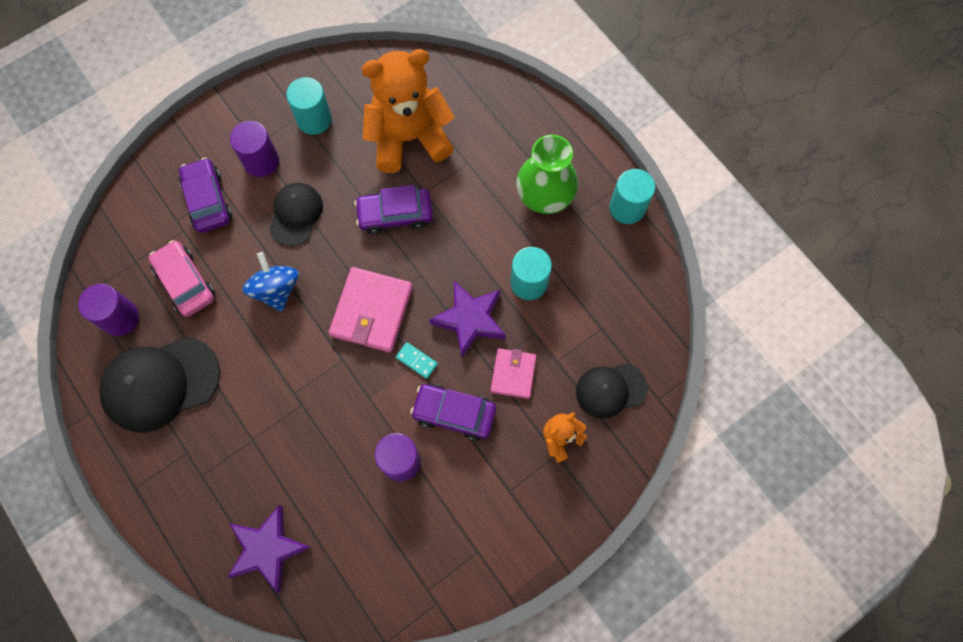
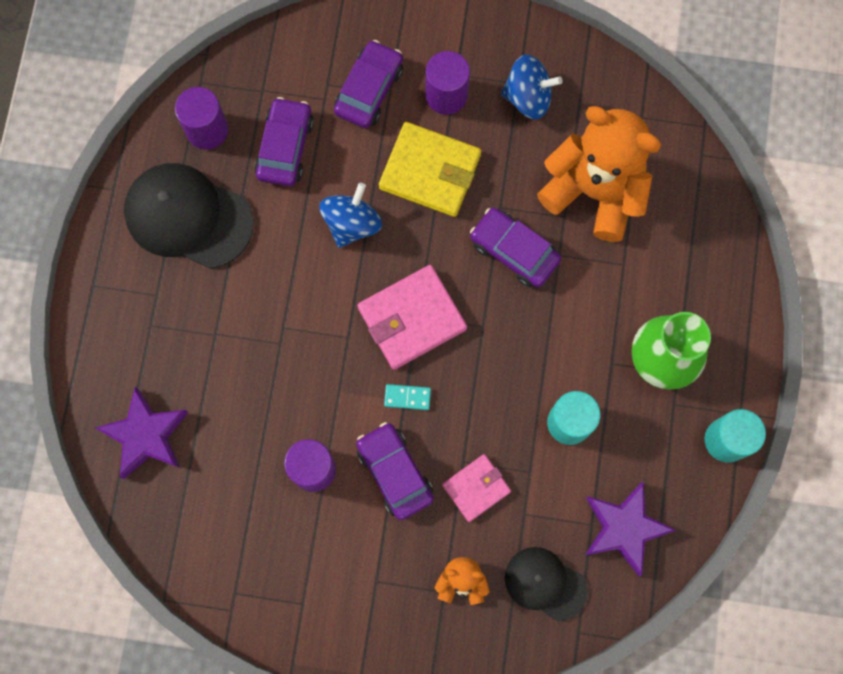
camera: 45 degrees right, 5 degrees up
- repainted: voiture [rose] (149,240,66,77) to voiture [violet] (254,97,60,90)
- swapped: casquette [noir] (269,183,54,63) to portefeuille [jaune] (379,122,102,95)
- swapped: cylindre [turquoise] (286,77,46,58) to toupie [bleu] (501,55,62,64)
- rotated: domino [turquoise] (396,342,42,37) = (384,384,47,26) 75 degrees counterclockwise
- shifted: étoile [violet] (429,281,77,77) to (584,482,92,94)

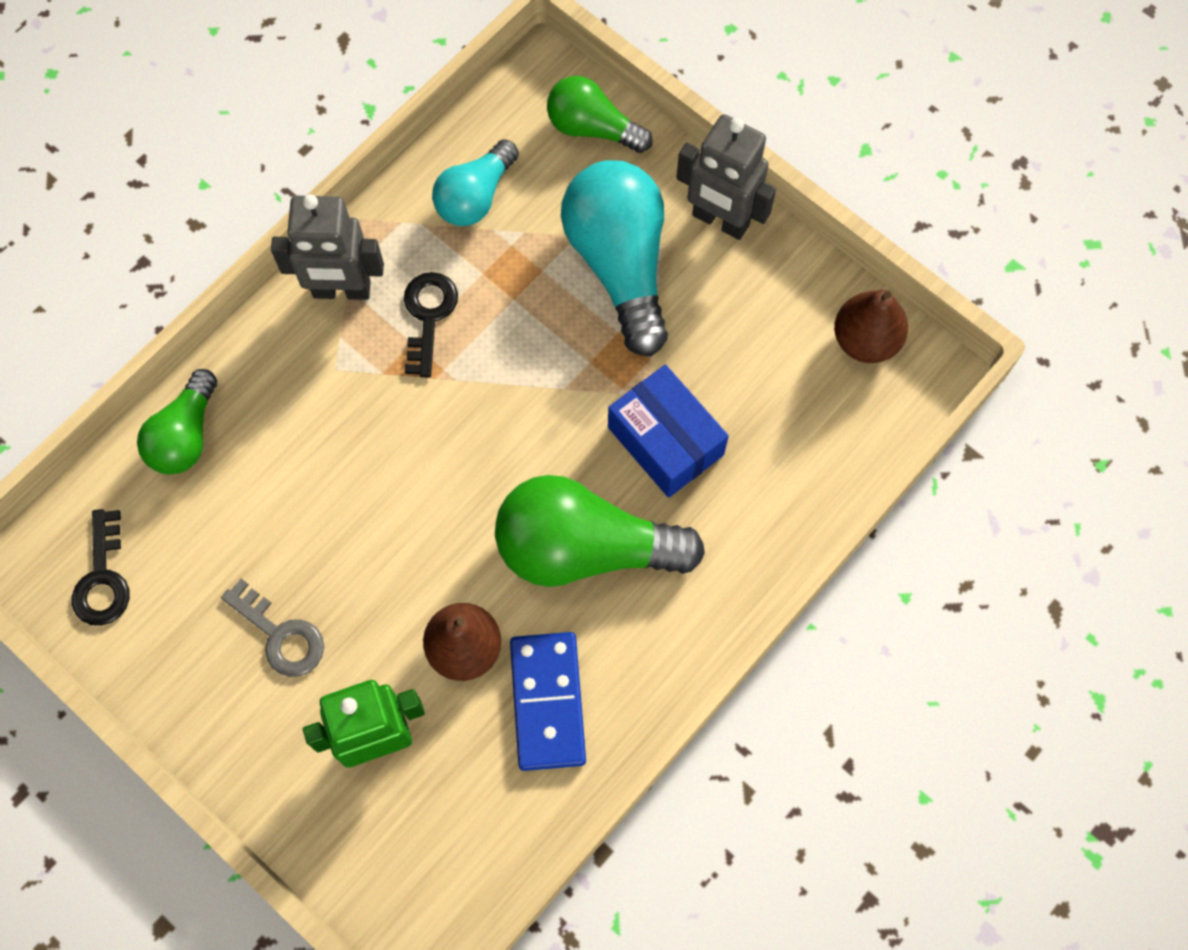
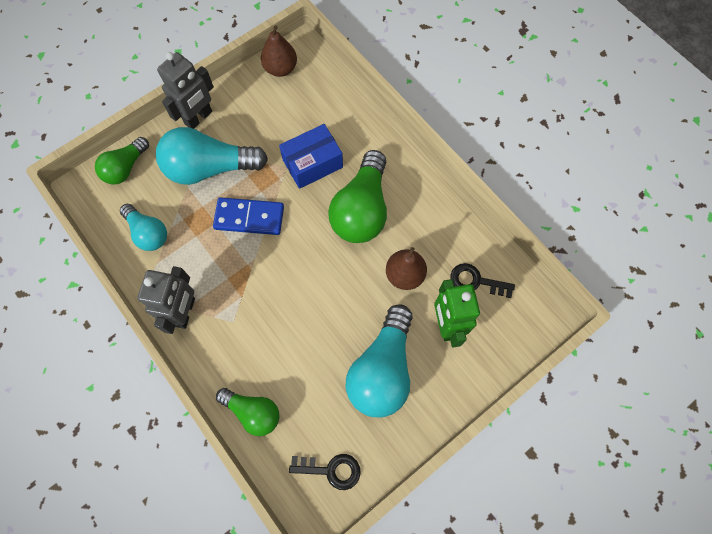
camera: 80 degrees left, 0 degrees up
- swapped: clé [gris] (221,579,103,98) to ampoule [turquoise] (346,304,67,113)
- shifted: clé [noir] (404,272,54,105) to (451,263,64,35)
- shifted: domino [bleu] (510,632,76,139) to (213,197,71,38)

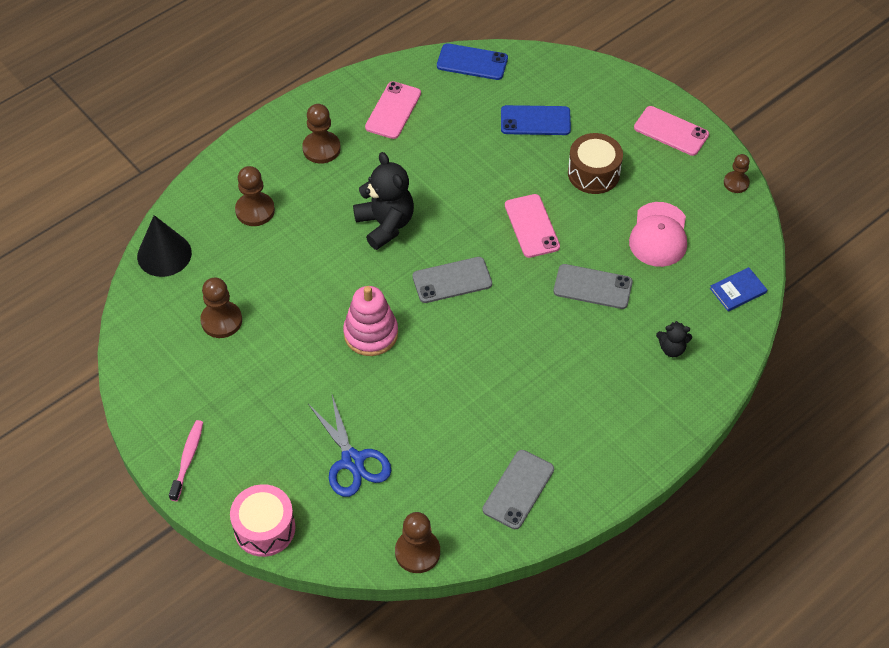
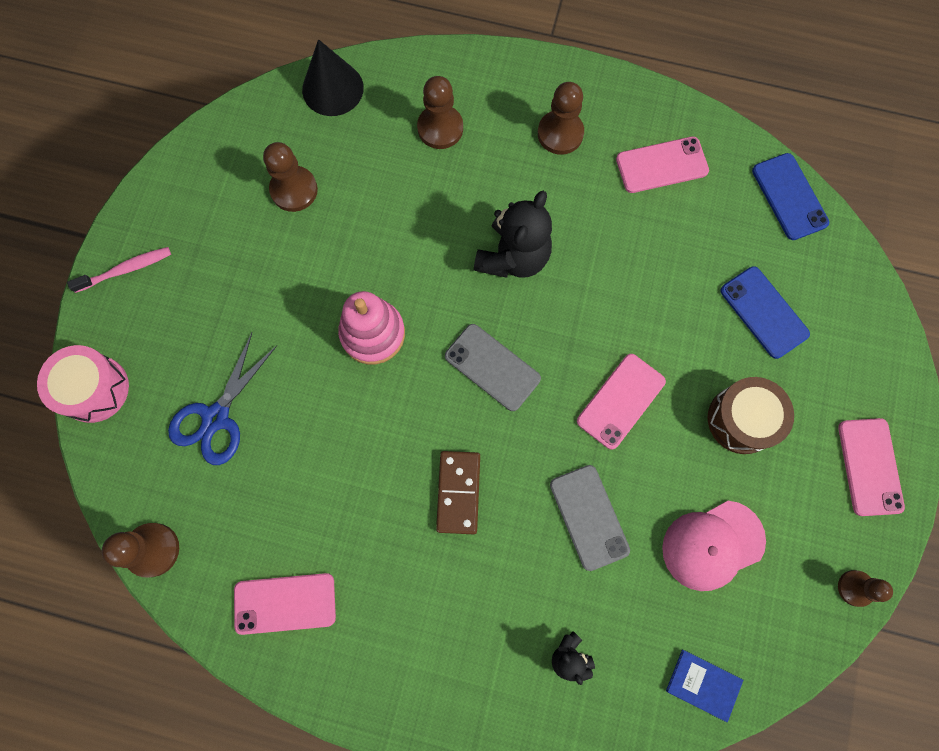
camera: 55 degrees right, 20 degrees up
- repainted: téléphone [gris] (483,450,71,79) to téléphone [rose] (234,573,102,62)
- new: domino [marron] (436,451,44,83)

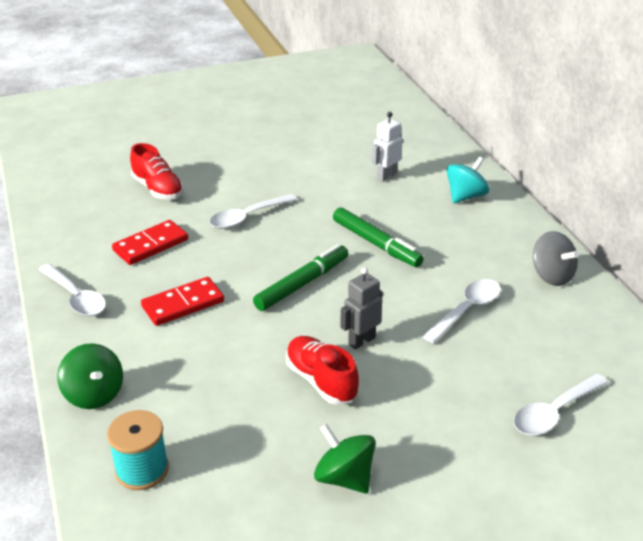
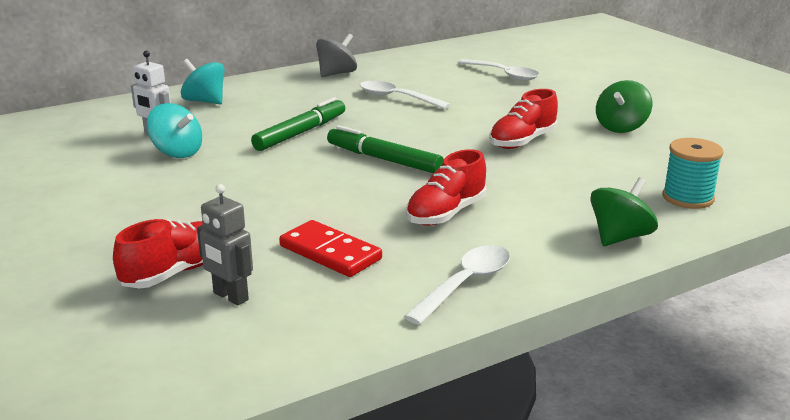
camera: 100 degrees left, 10 degrees down
- swapped: domino [rouge] (141,277,83,49) to chaussure [rouge] (406,149,80,77)
- gone: cuillère [blanc] (209,194,88,35)
- shifted: robot [gris] (340,267,43,83) to (197,184,56,121)
- new: toupie [turquoise] (147,103,55,55)

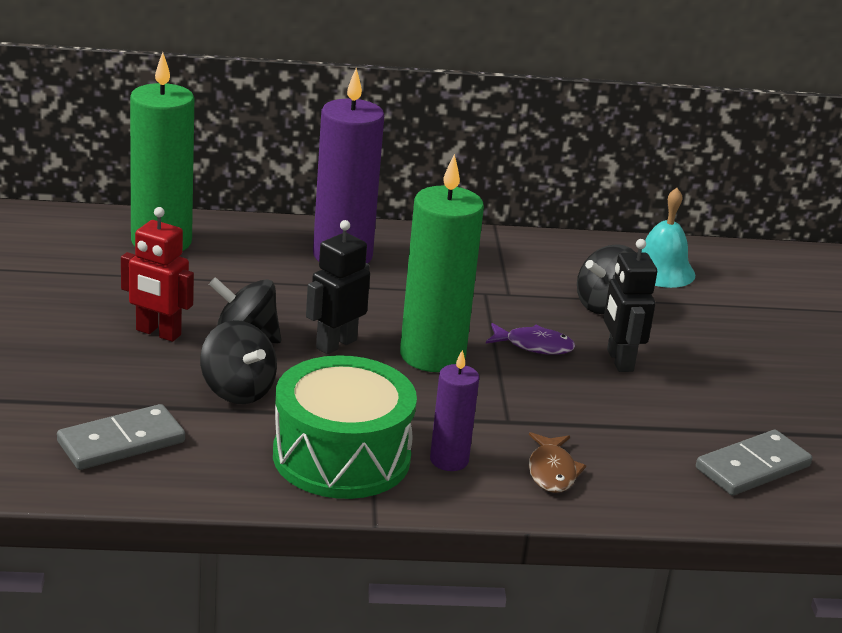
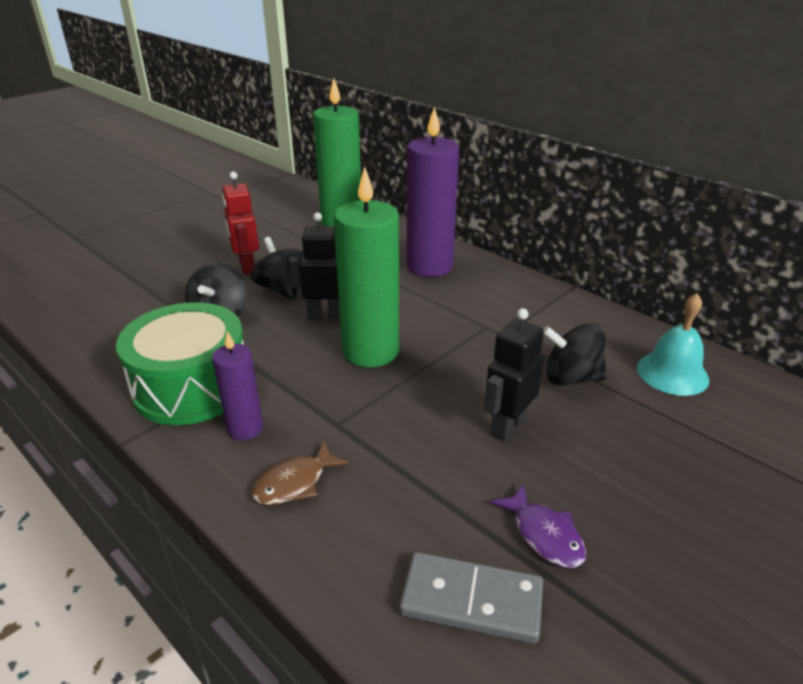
camera: 50 degrees right, 5 degrees up
- gone: domino [gris] (57,404,128,66)
- shifted: poisson [violet] (486,323,89,32) to (490,484,96,84)

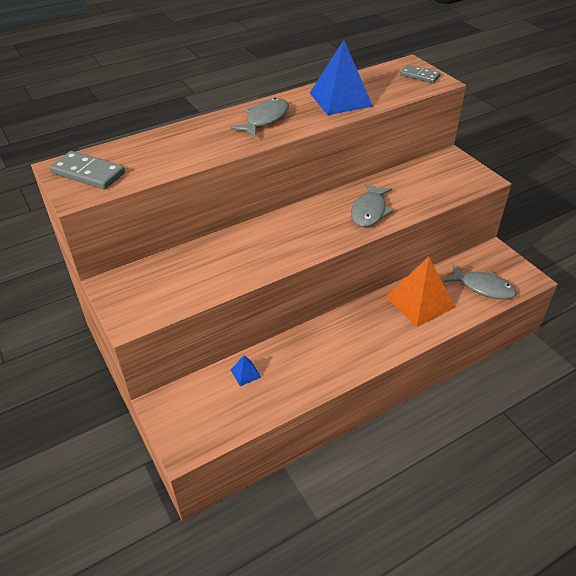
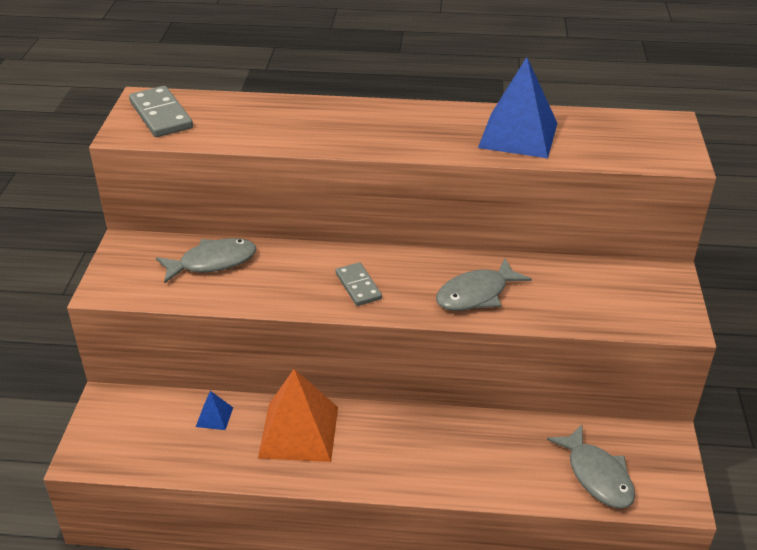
camera: 35 degrees right, 5 degrees down
- shifted: poisson [gris] (231,98,58,40) to (156,238,100,46)
- shifted: pyramide [orange] (386,257,69,70) to (258,369,80,93)
- shifted: domino [gris] (400,65,41,18) to (336,262,46,44)

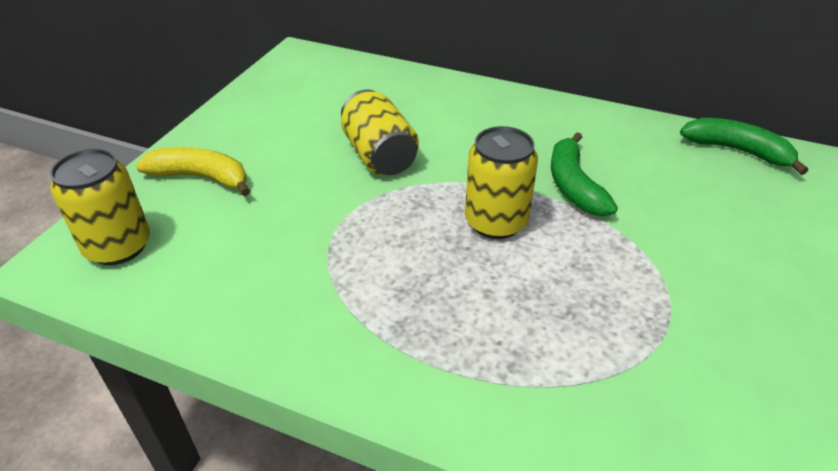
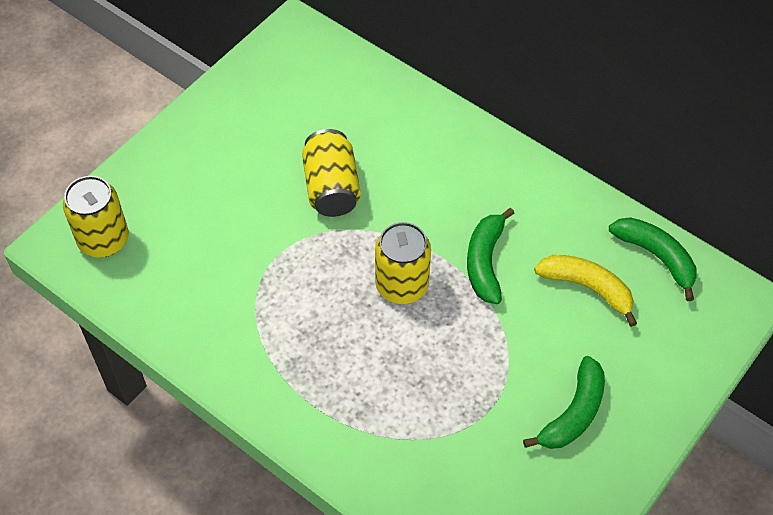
camera: 15 degrees right, 15 degrees up
- shifted: banane [jaune] (136,147,114,49) to (534,255,103,72)
- new: banane [vert] (523,356,82,93)

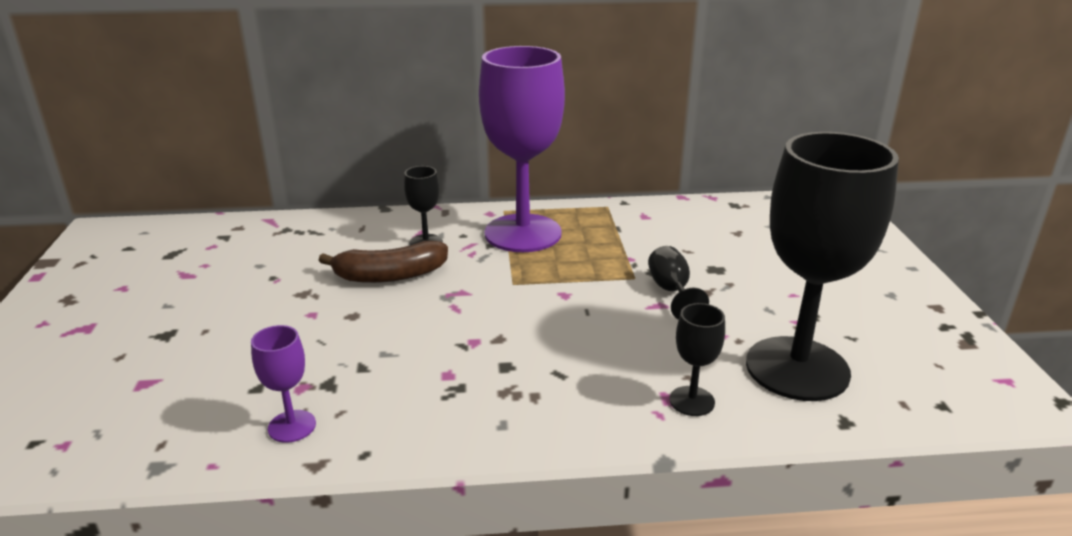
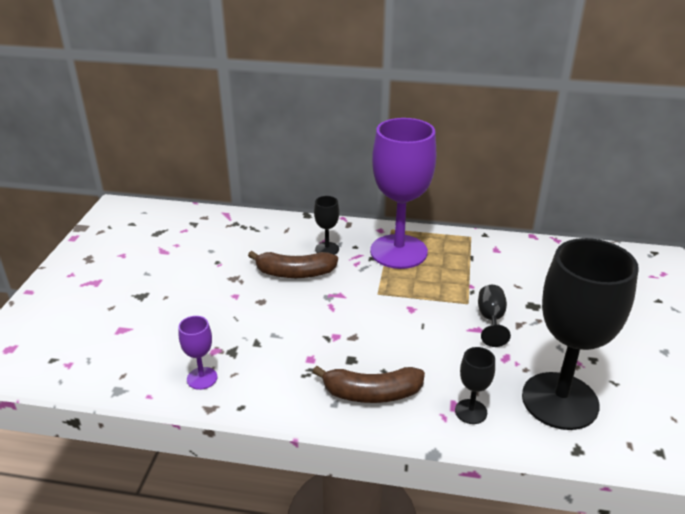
camera: 15 degrees right, 5 degrees up
- new: banane [marron] (313,366,112,37)

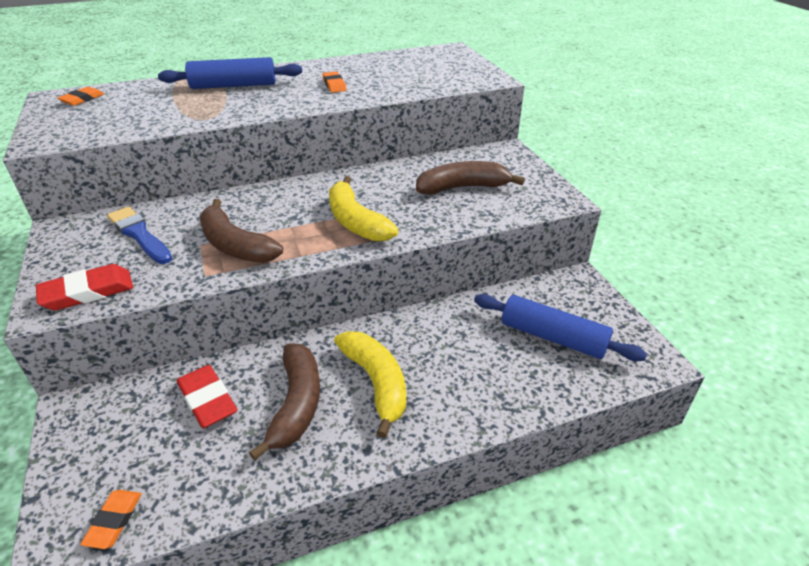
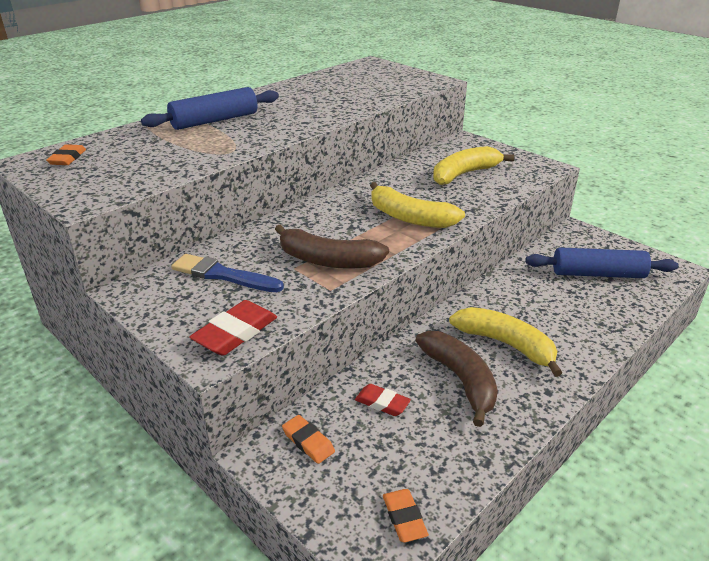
camera: 25 degrees left, 5 degrees down
- scaled: gomme [rouge] (177,365,60,63) = (355,384,56,32) x0.64
- shifted: gomme [orange] (322,71,24,22) to (282,415,53,49)
- repainted: banane [marron] (416,161,109,34) to banane [jaune] (433,146,81,39)

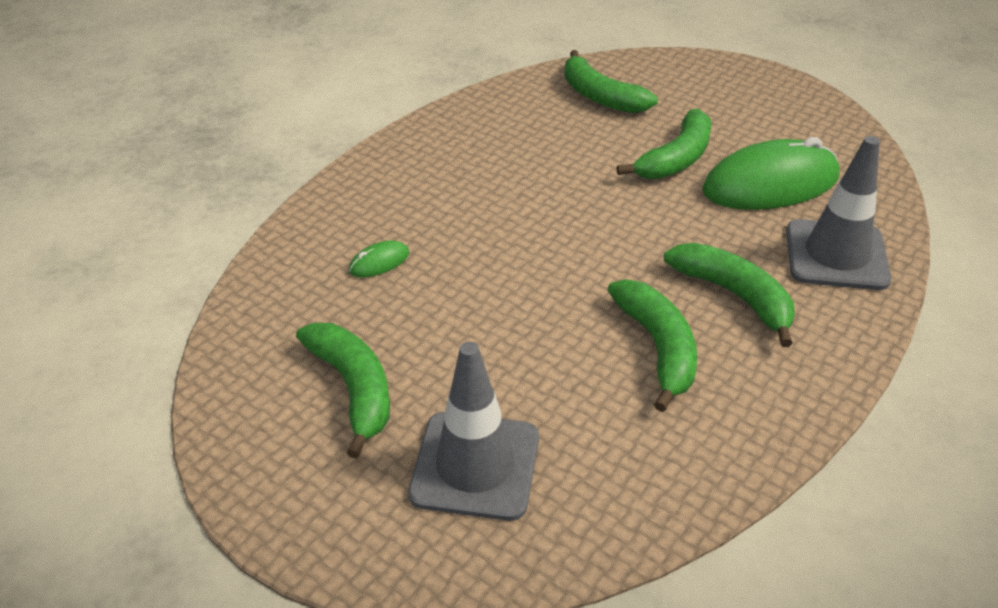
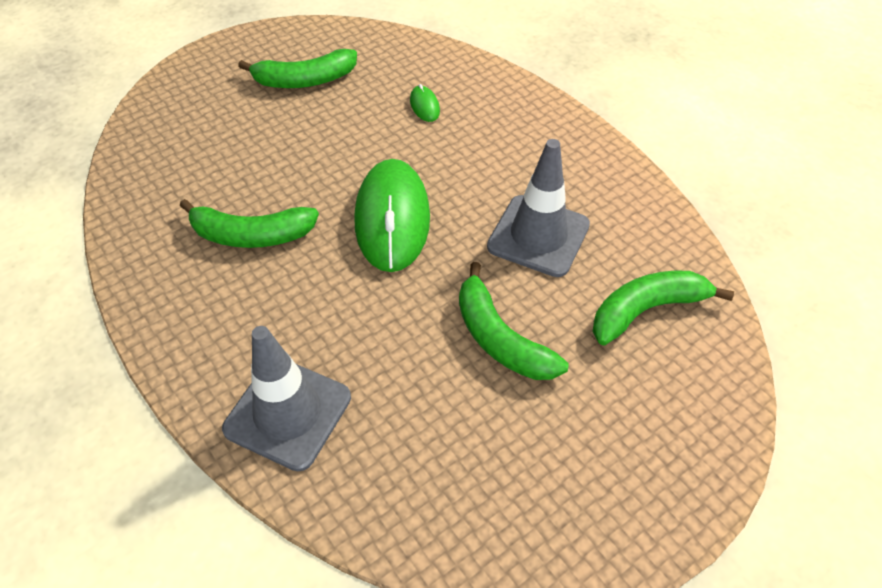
camera: 105 degrees right, 10 degrees up
- shifted: cône de chantier [gris] (408,342,131,179) to (487,139,103,138)
- gone: banane [vert] (664,243,131,104)
- shifted: souris [vert] (702,137,138,73) to (354,159,76,113)

